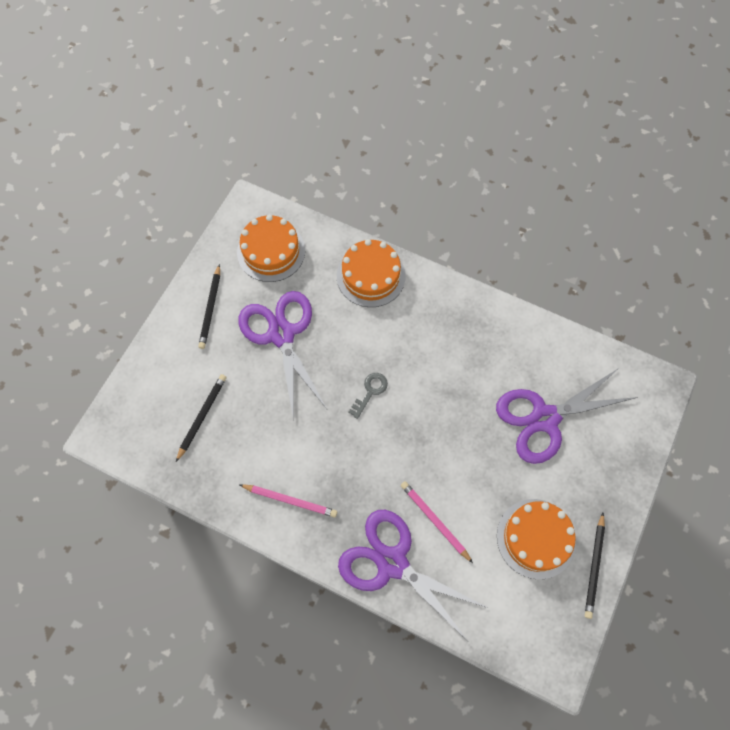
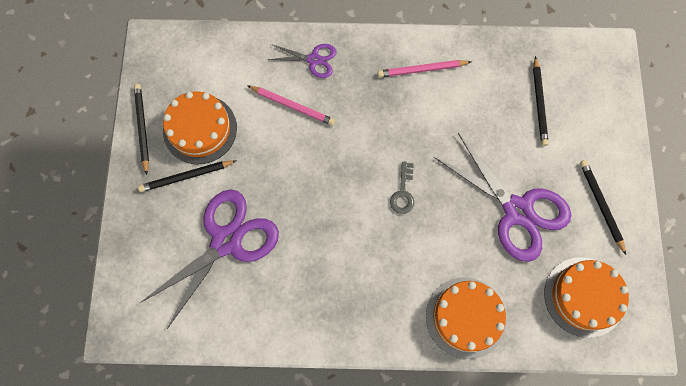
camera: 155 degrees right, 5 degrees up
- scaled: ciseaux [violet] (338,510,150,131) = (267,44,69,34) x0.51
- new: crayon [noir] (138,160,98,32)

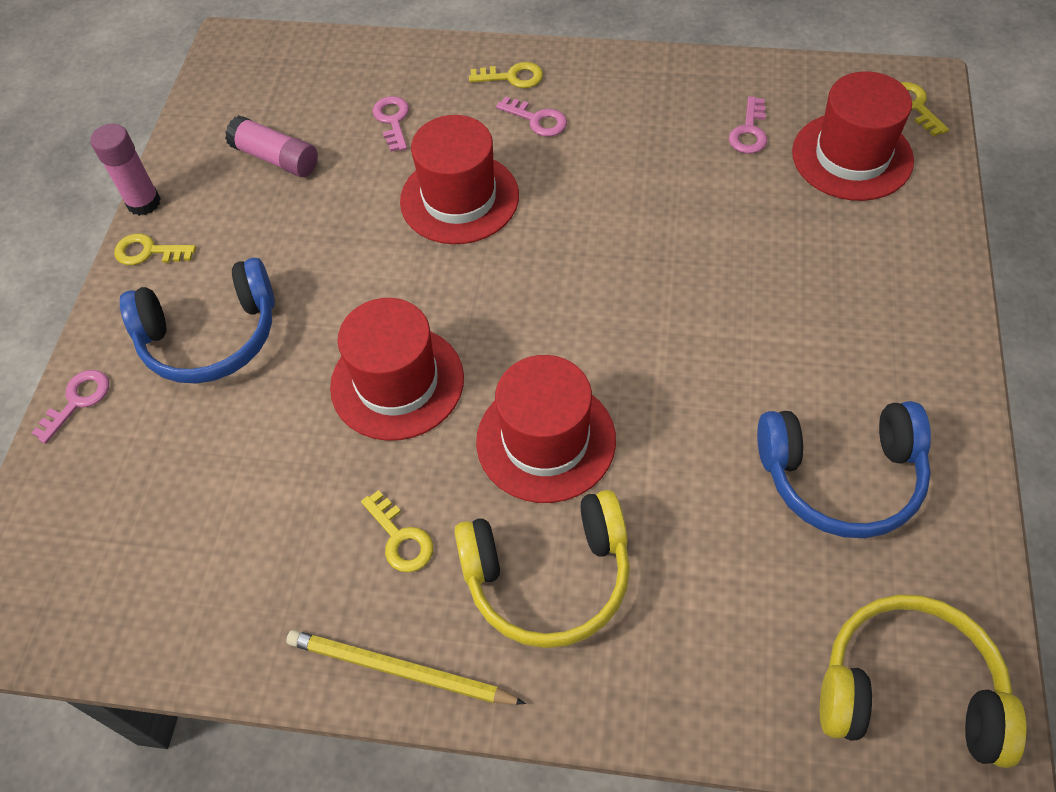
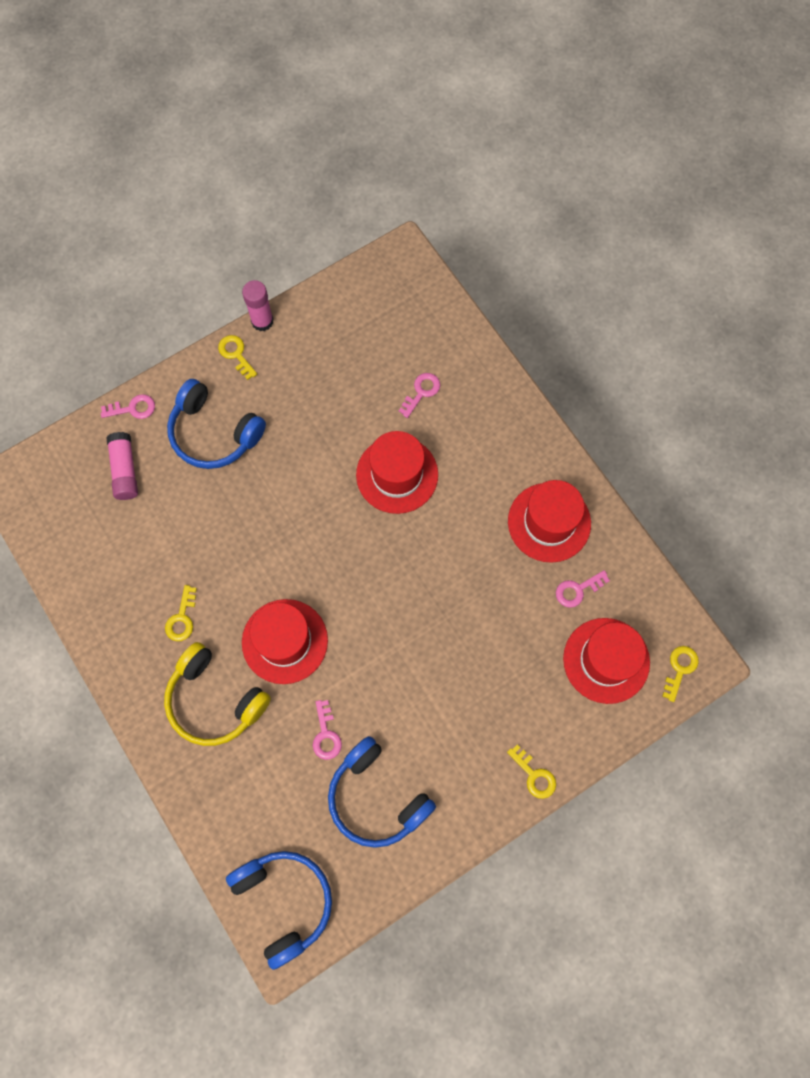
camera: 45 degrees right, 15 degrees up
- shifted: bâton de colle [rose] (225,116,93,61) to (106,432,32,68)
- gone: crayon [jaune] (286,630,240,75)
- shifted: chapeau [rouge] (330,298,134,143) to (508,480,83,83)
- shifted: clé [jaune] (469,62,74,26) to (507,745,49,54)
- shifted: clé [rose] (496,96,71,41) to (313,700,29,60)
- repainted: casque audio [jaune] (820,594,207,174) to casque audio [bleu] (226,851,106,119)

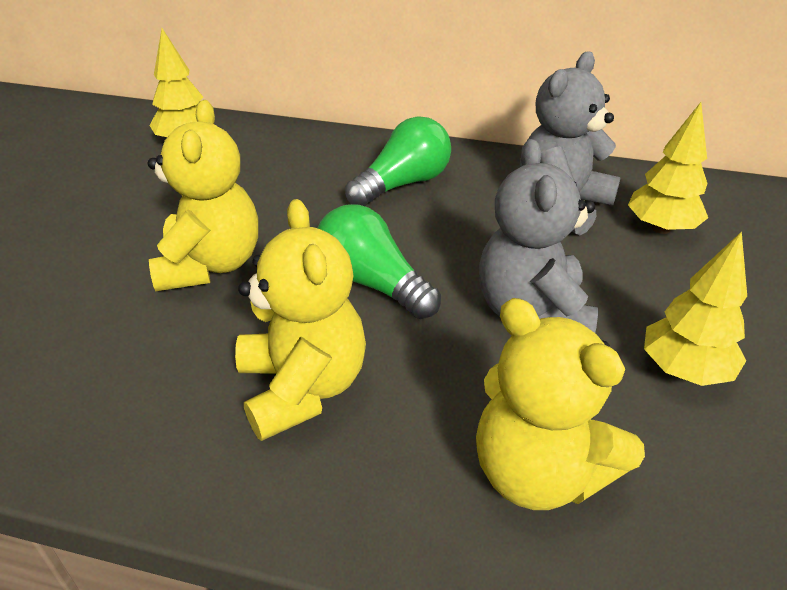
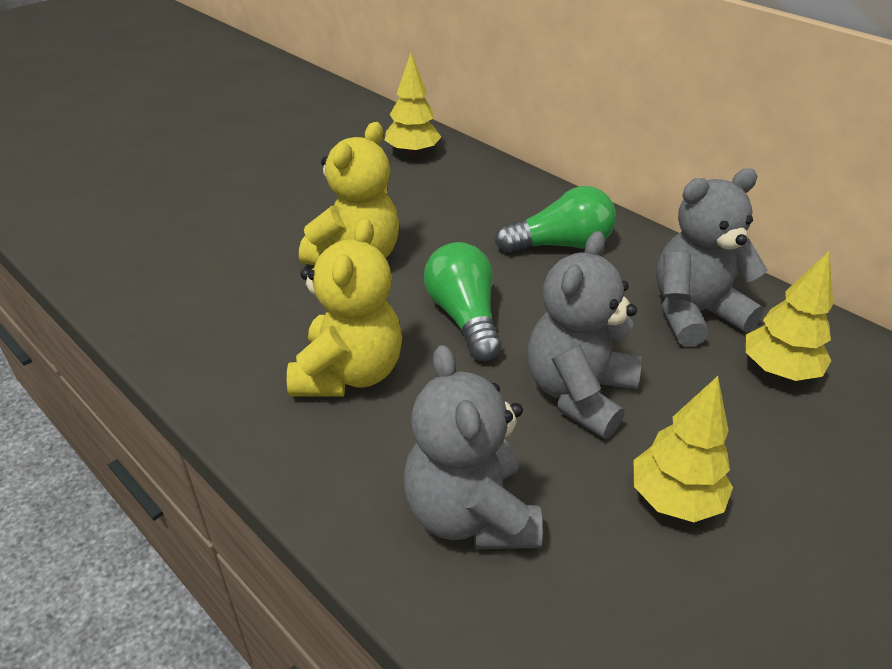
camera: 30 degrees right, 0 degrees up
- repainted: ours en peluche [jaune] (476,298,169,212) to ours en peluche [gris] (403,345,140,204)

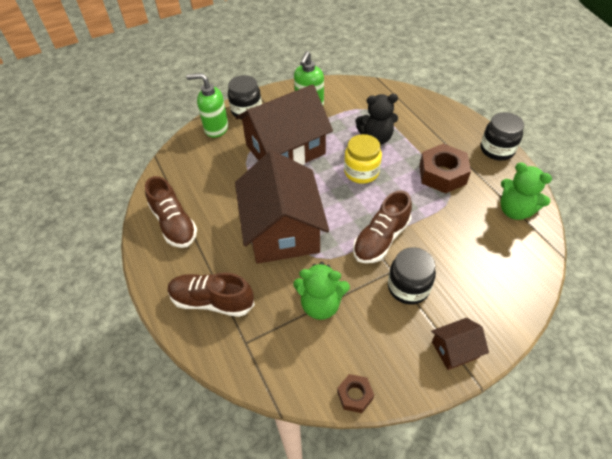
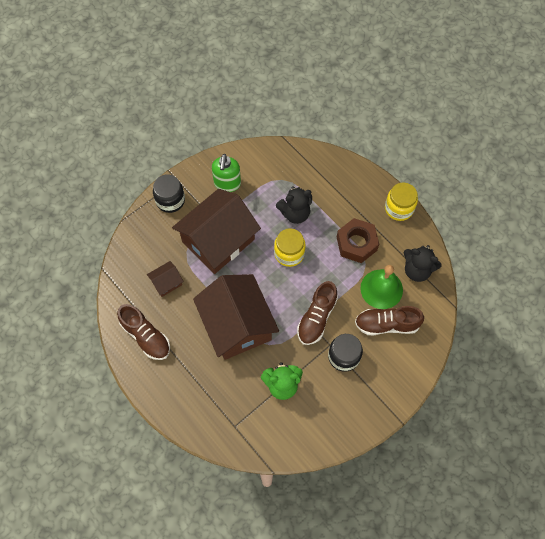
camera: 15 degrees left, 15 degrees up
- shifted: chaussure [marron] (168,272,87,45) to (355,306,69,29)
- gone: distributeur de savon [vert] (186,73,42,65)
- gone: écrou [marron] (337,374,37,39)
- shifted: maison [marron] (431,318,58,52) to (147,261,37,36)
- repainted: bocal [noir] (480,112,44,49) to bocal [jaune] (385,183,33,38)
- repainted: ours en peluche [vert] (501,162,51,58) to ours en peluche [noir] (404,245,38,37)
- new: cloche [vert] (360,265,43,44)

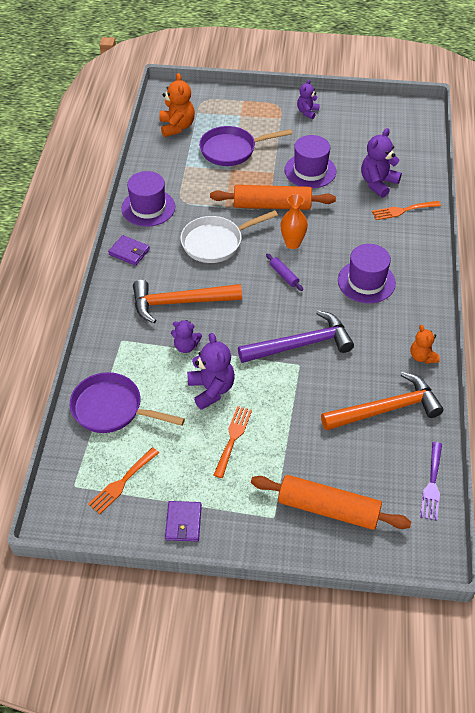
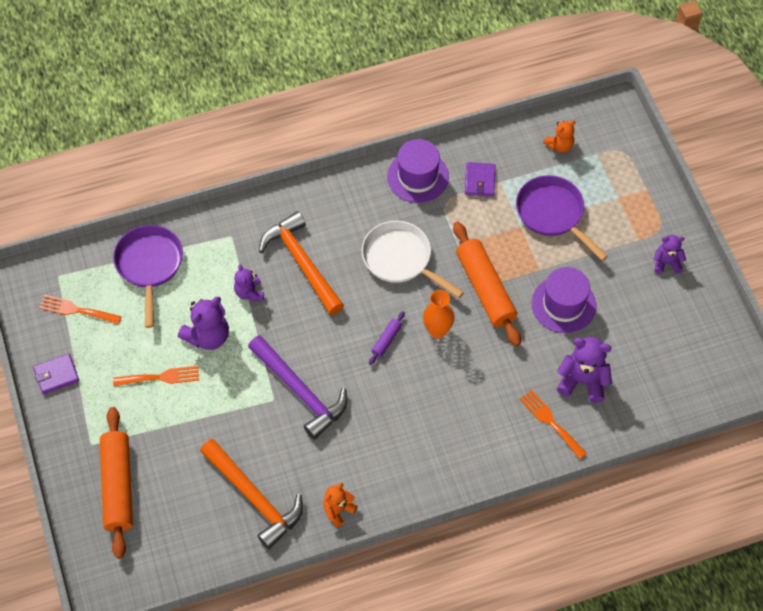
camera: 65 degrees right, 10 degrees up
- shifted: portefeuille [violet] (108,235,42,31) to (465,162,30,35)
- scaled: ours en peluche [orange] (159,73,36,64) = (543,120,33,33) x0.62
- gone: chapeau [violet] (338,244,58,59)
- gone: fourchette [violet] (420,442,22,79)

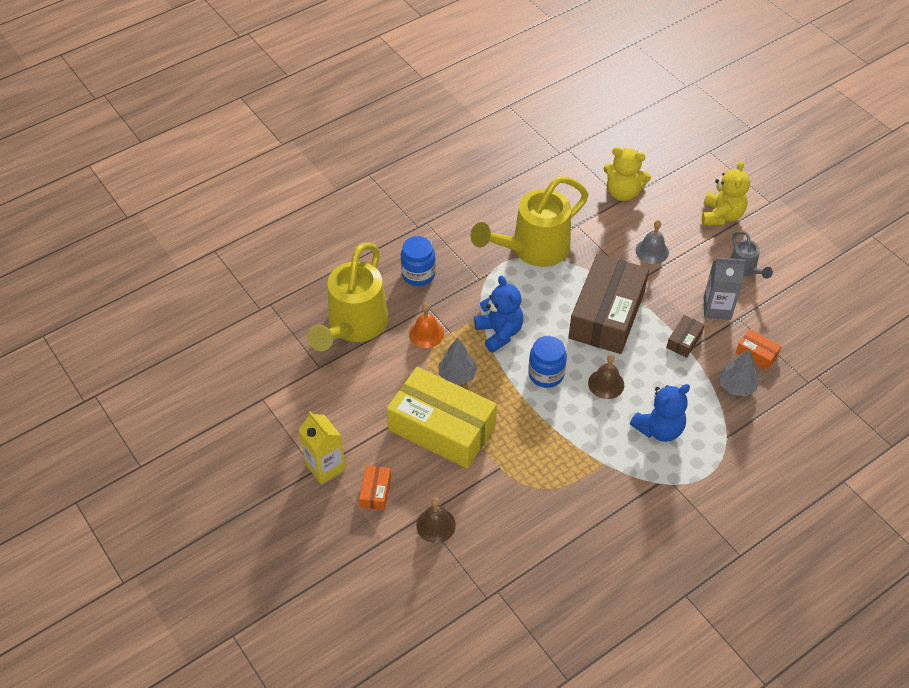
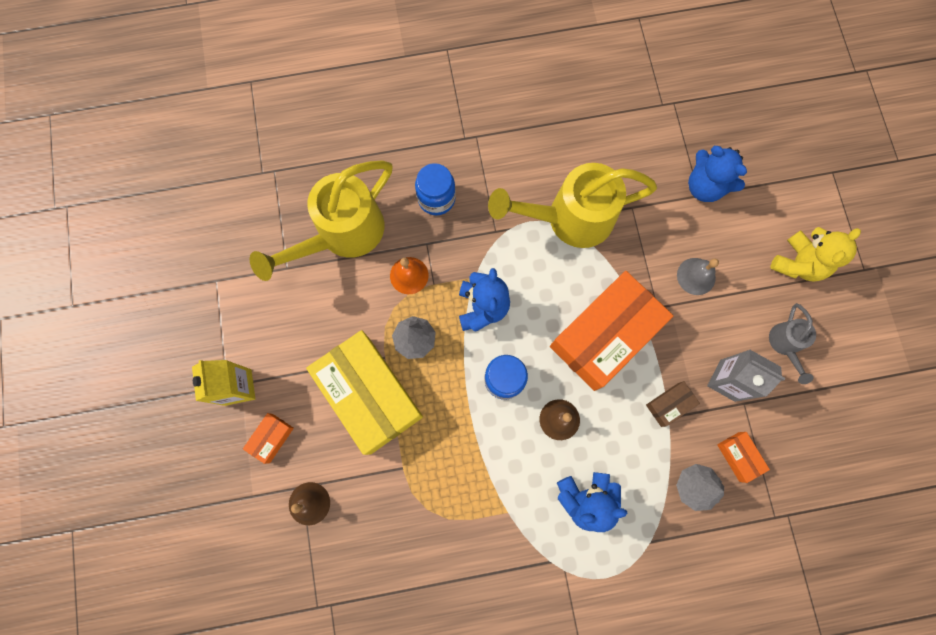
camera: 25 degrees right, 25 degrees up
- repainted: boîte [marron] (568,254,81,100) to boîte [orange] (550,271,123,120)
- repainted: ours en peluche [jaune] (604,147,47,54) to ours en peluche [bleu] (688,146,59,56)

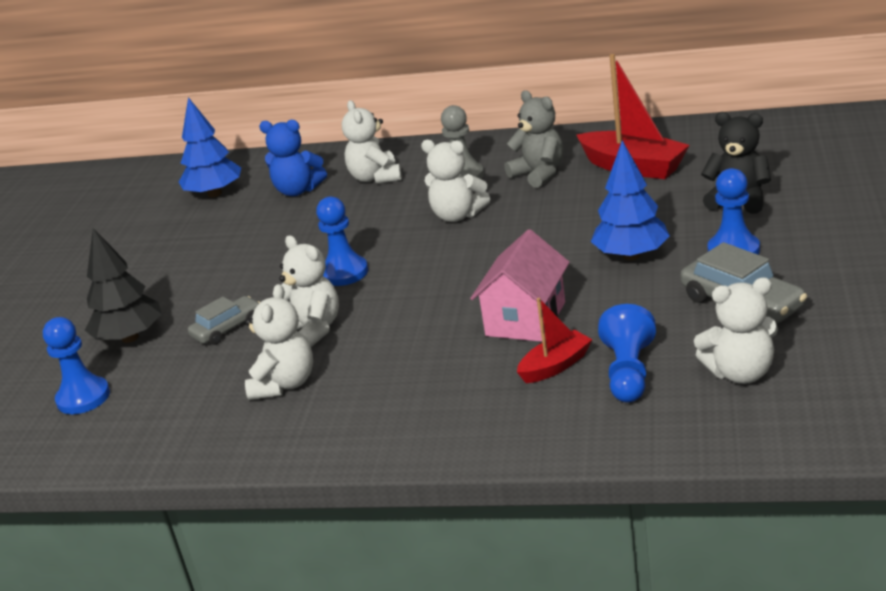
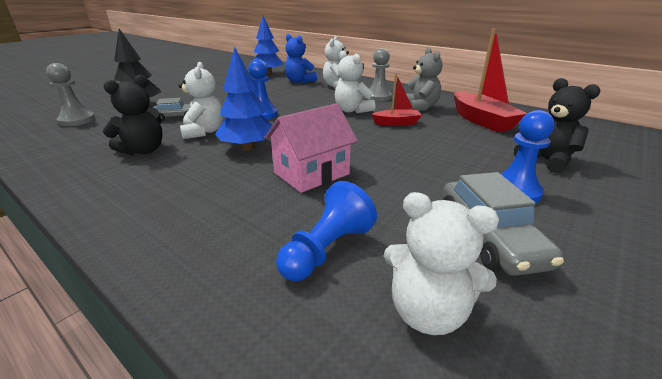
camera: 25 degrees right, 0 degrees up
- repainted: pion [bleu] (43,317,67,97) to pion [gris] (46,63,49,63)
- repainted: ours en peluche [blanc] (245,284,68,116) to ours en peluche [noir] (103,75,60,80)
- shifted: bateau [rouge] (517,298,75,85) to (371,74,51,52)
- shifted: arbre [bleu] (591,140,79,120) to (215,47,57,104)

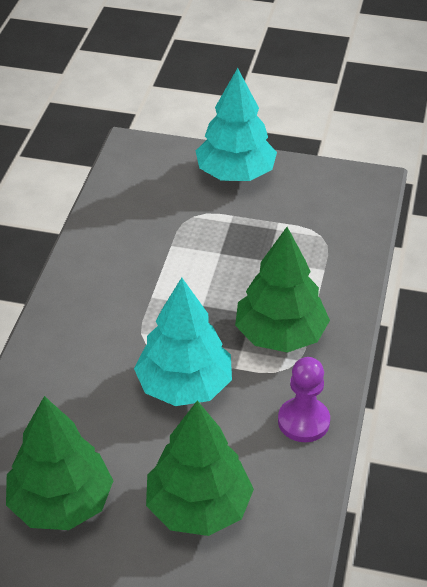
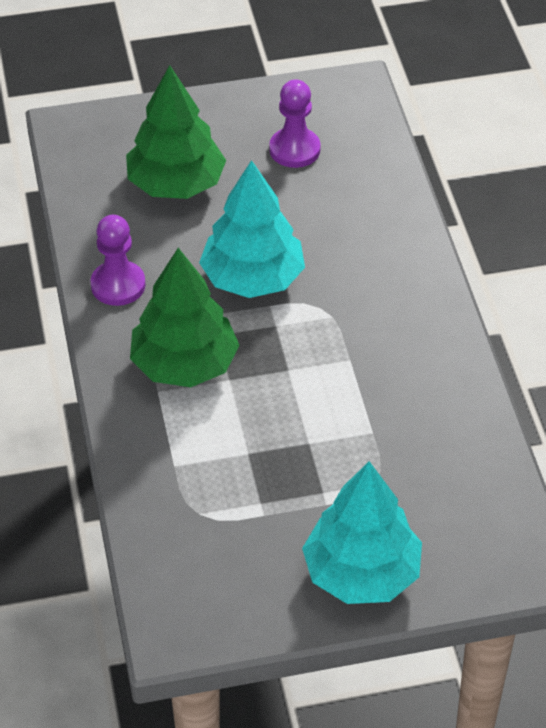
camera: 155 degrees right, 5 degrees up
- swapped: arbre [vert] (6,396,108,134) to pion [violet] (269,79,52,89)

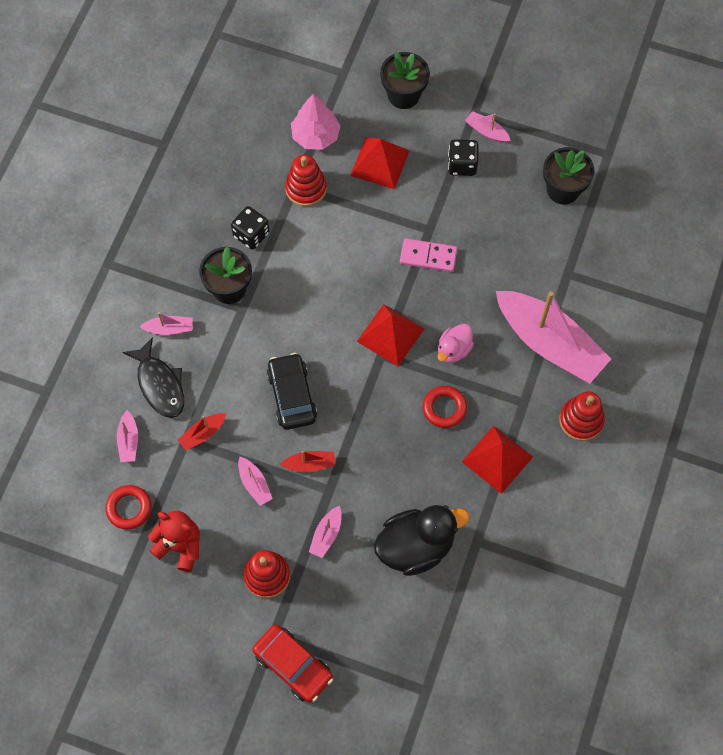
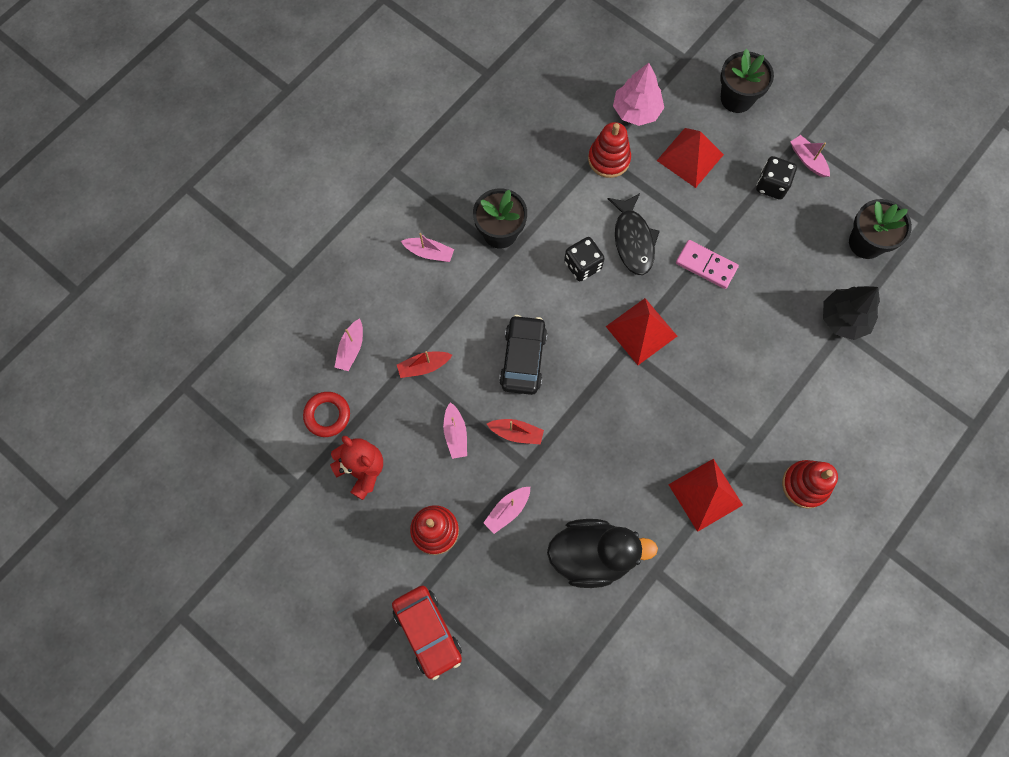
camera: 20 degrees right, 5 degrees up
- shifted: poisson [noir] (123,337,61,81) to (607,193,53,82)
- shifted: dé [noir] (231,206,38,43) to (564,237,41,44)
- gone: anneau [rouge] (423,386,44,42)
- gone: canard [rose] (438,324,36,39)
- gone: bateau [rose] (496,291,115,93)
- new: arbre [noir] (823,286,57,54)

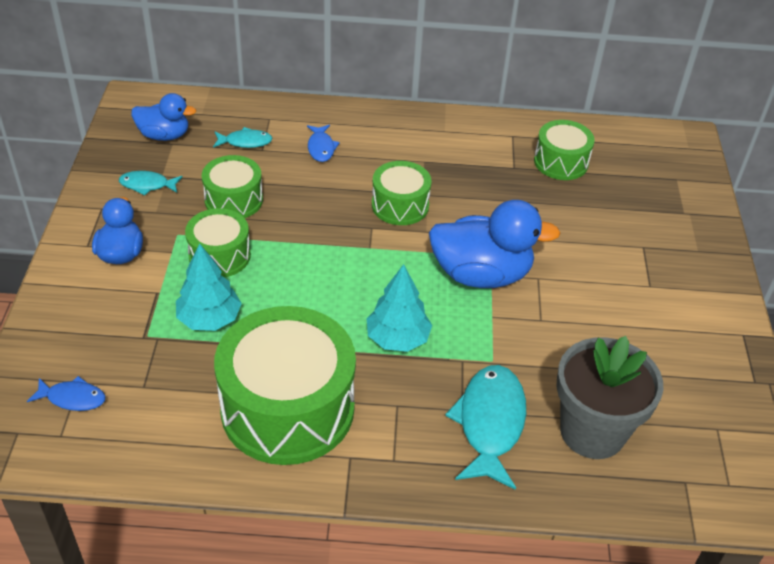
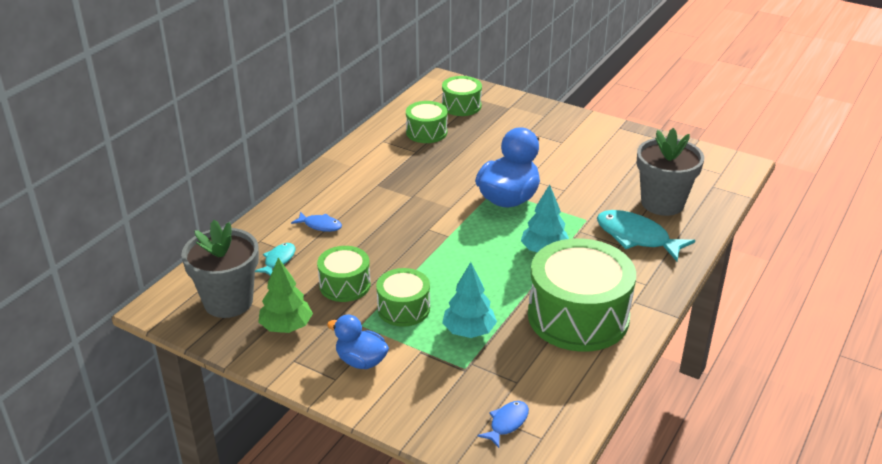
camera: 60 degrees left, 10 degrees down
- swapped: poisson [turquoise] (119,171,63,25) to arbre [vert] (258,258,55,75)
- swapped: canard [bleu] (131,93,65,48) to pot de fleurs [gris] (181,220,78,98)
- shifted: tambour [vert] (372,161,60,64) to (442,76,40,40)

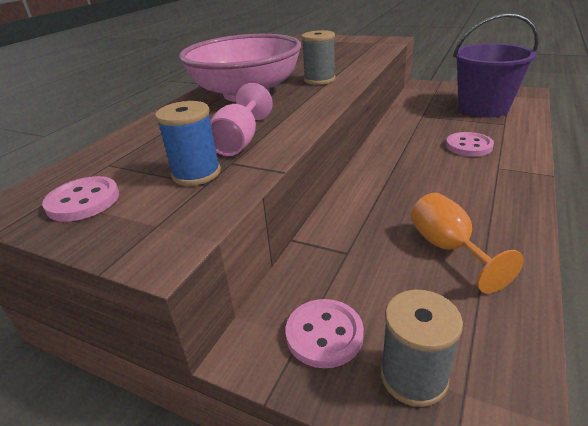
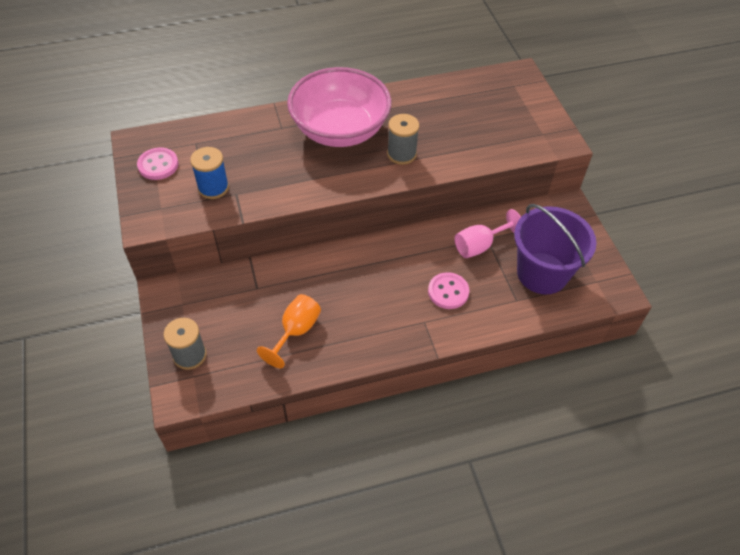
camera: 45 degrees right, 20 degrees up
- shifted: verre à pied [rose] (210,83,63,73) to (454,209,67,49)
- gone: bouton [rose] (286,299,78,69)

